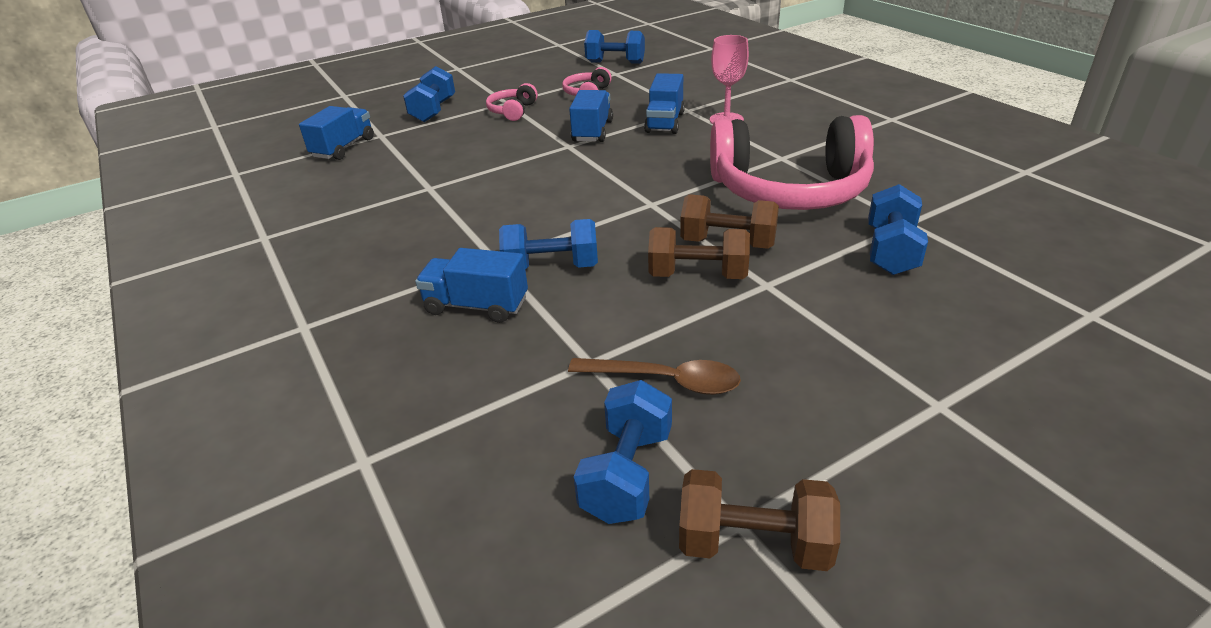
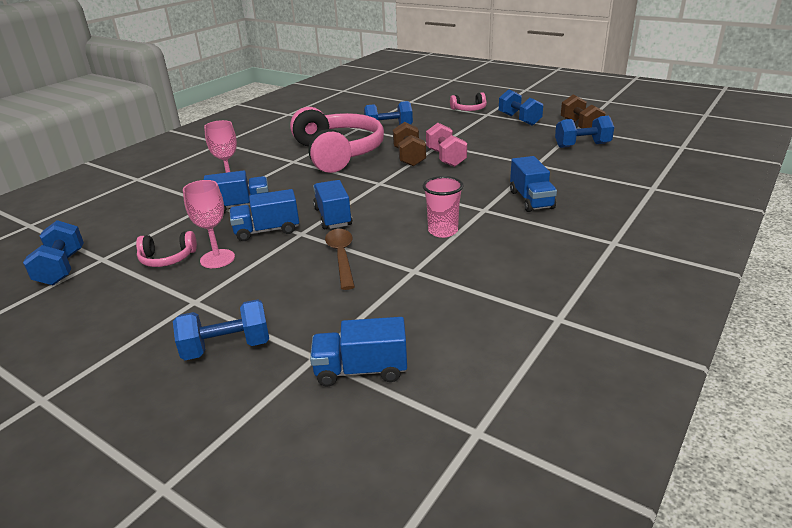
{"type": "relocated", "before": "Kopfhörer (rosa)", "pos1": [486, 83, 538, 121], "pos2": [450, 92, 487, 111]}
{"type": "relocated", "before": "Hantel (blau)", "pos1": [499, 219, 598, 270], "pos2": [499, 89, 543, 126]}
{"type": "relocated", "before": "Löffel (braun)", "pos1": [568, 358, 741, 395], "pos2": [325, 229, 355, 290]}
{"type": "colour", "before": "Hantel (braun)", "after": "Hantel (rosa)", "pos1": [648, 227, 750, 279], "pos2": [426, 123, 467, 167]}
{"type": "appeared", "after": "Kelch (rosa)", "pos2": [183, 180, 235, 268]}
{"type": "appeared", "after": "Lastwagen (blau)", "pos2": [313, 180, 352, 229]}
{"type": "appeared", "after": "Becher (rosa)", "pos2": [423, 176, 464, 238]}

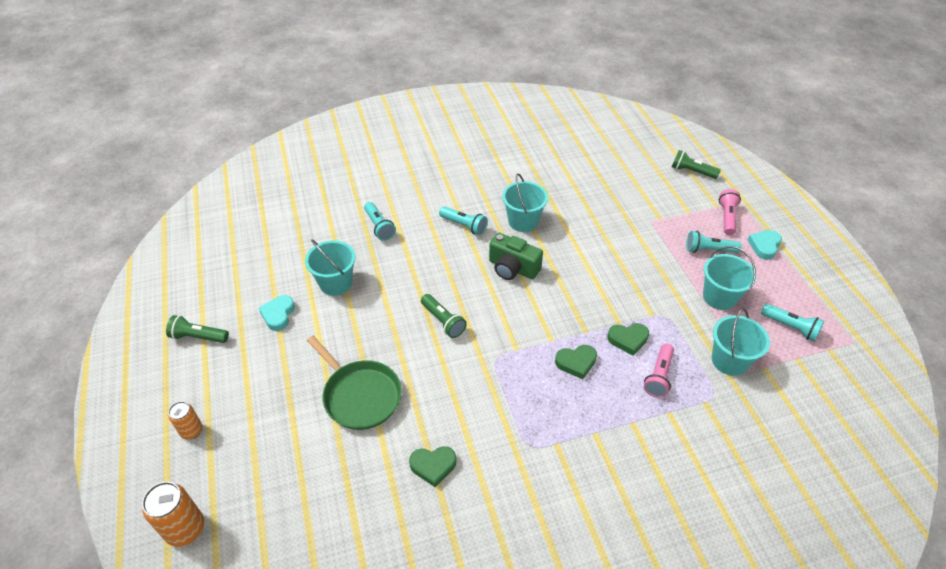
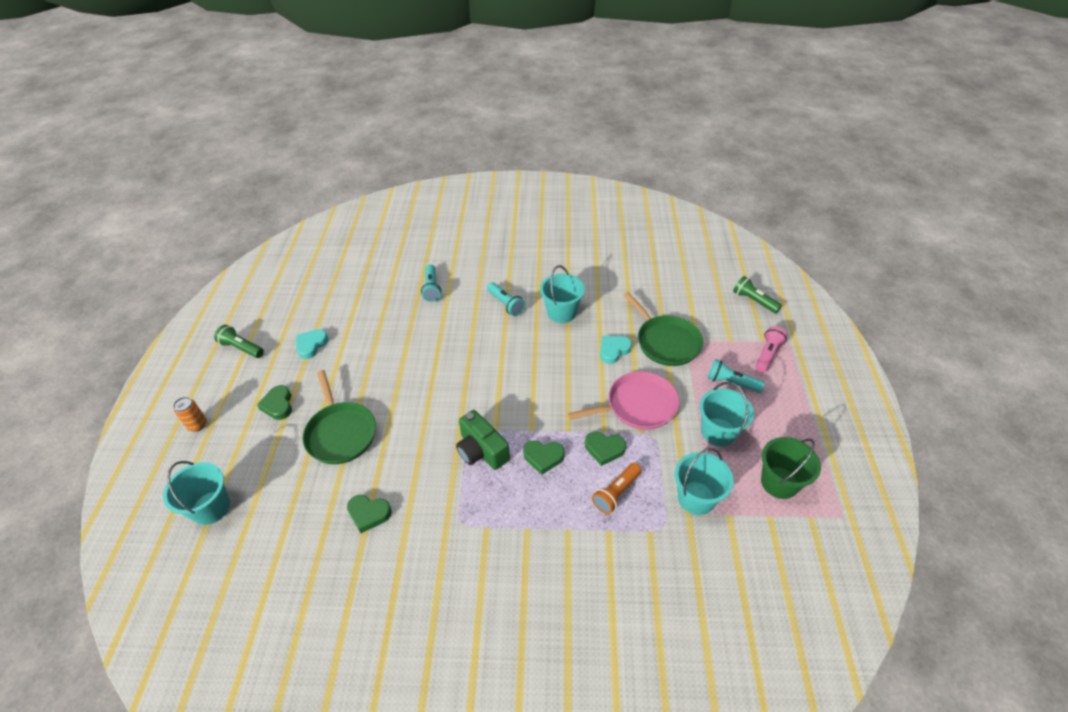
{"type": "missing", "before": "Dose (orange)", "pos1": [142, 482, 204, 547]}
{"type": "relocated", "before": "Eimer (türkis)", "pos1": [305, 240, 356, 296], "pos2": [163, 461, 230, 525]}
{"type": "missing", "before": "Taschenlampe (grün)", "pos1": [421, 294, 467, 338]}
{"type": "relocated", "before": "Kamera (grün)", "pos1": [489, 233, 543, 280], "pos2": [456, 410, 510, 470]}
{"type": "colour", "before": "Taschenlampe (rosa)", "after": "Taschenlampe (orange)", "pos1": [644, 344, 674, 398], "pos2": [592, 463, 641, 514]}
{"type": "relocated", "before": "Herz (türkis)", "pos1": [748, 230, 782, 260], "pos2": [600, 336, 632, 364]}
{"type": "exchanged", "before": "Taschenlampe (türkis)", "after": "Eimer (grün)", "pos1": [761, 303, 824, 342], "pos2": [761, 437, 821, 499]}
{"type": "appeared", "after": "Herz (grün)", "pos2": [257, 385, 292, 420]}
{"type": "appeared", "after": "Pfanne (rosa)", "pos2": [568, 371, 679, 430]}
{"type": "appeared", "after": "Pfanne (grün)", "pos2": [623, 292, 703, 366]}

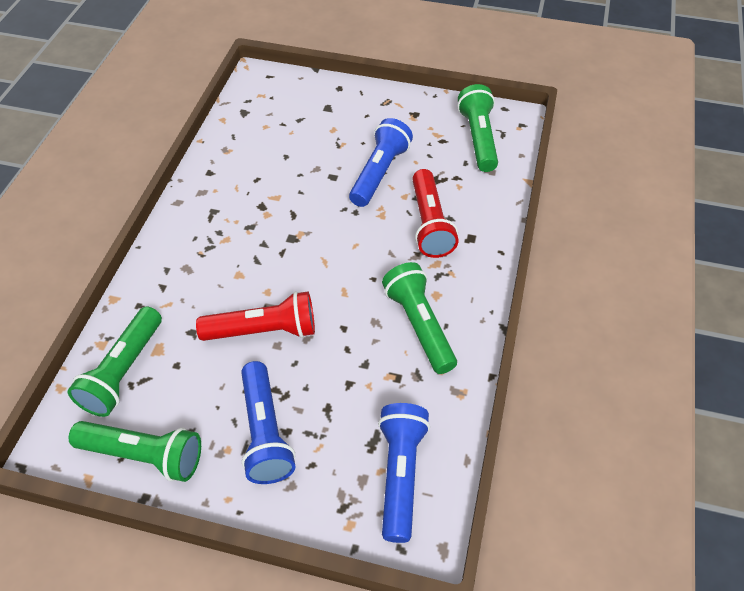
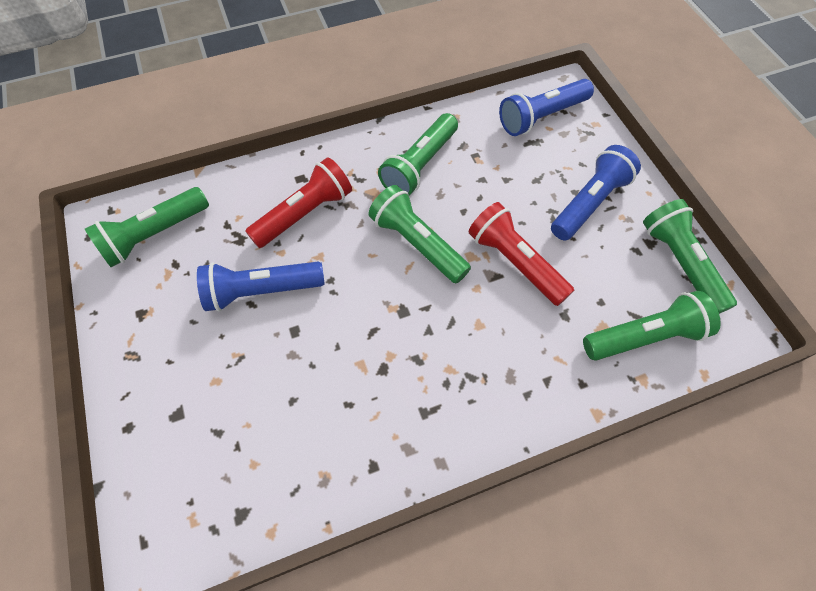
{"type": "appeared", "after": "Taschenlampe (grün)", "pos2": [368, 185, 471, 283]}

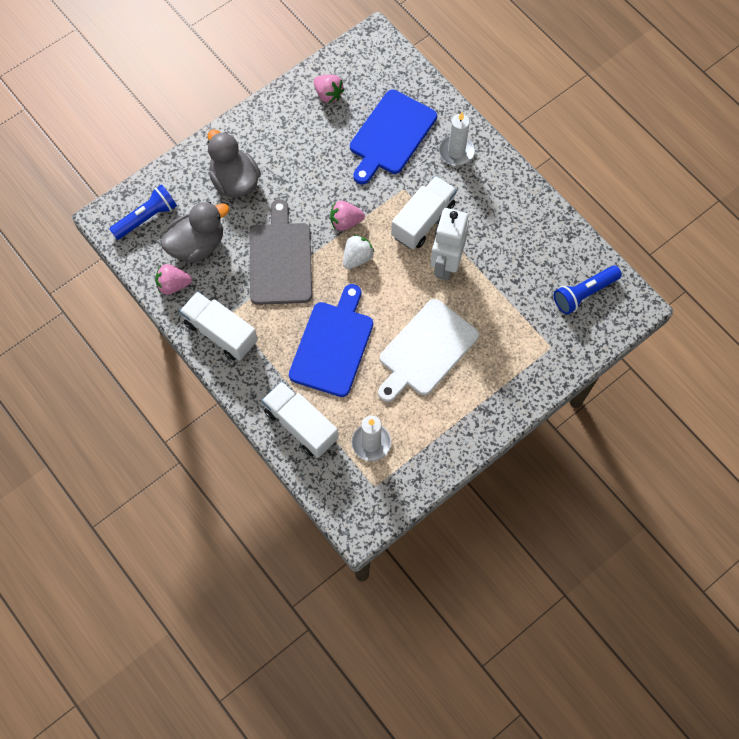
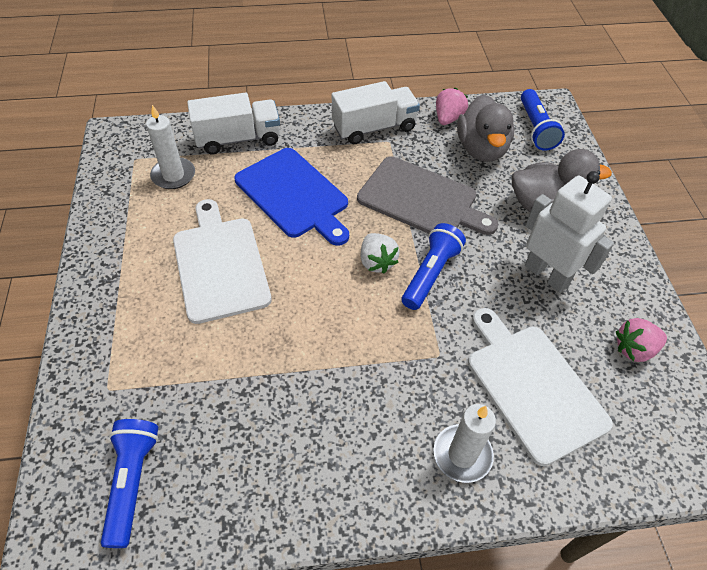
{"type": "exchanged", "before": "Erdbeere (rosa)", "after": "Taschenlampe (blau)", "pos1": [330, 201, 365, 231], "pos2": [402, 223, 466, 310]}
{"type": "colour", "before": "Schneidebrett (blau)", "after": "Schneidebrett (weiß)", "pos1": [350, 90, 437, 184], "pos2": [468, 308, 613, 466]}
{"type": "missing", "before": "Lastwagen (weiß)", "pos1": [391, 176, 457, 249]}
{"type": "relocated", "before": "Roboter (weiß)", "pos1": [431, 208, 469, 281], "pos2": [525, 171, 614, 292]}

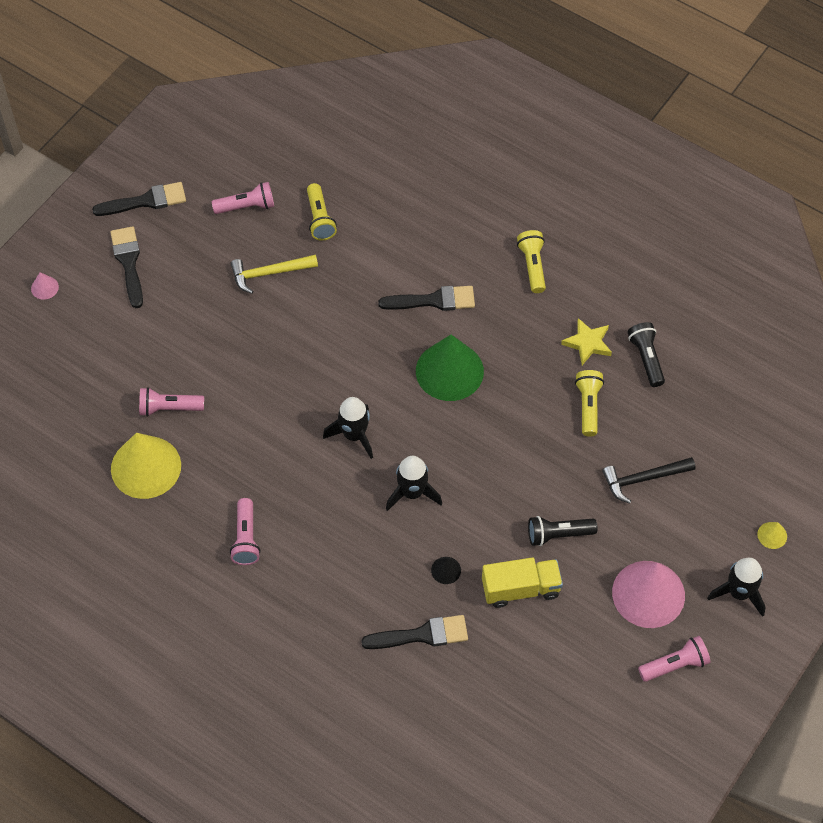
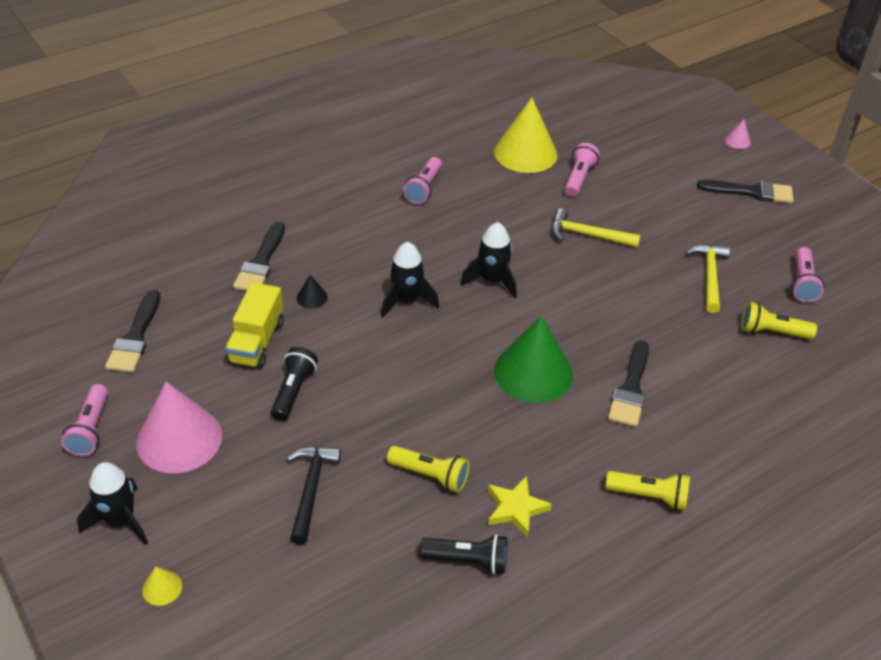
{"type": "relocated", "before": "Pinsel (schwarz)", "pos1": [92, 182, 186, 216], "pos2": [105, 290, 160, 372]}
{"type": "spun", "before": "Taschenlampe (rosa)", "pos1": [230, 498, 260, 565], "pos2": [403, 157, 442, 204], "turn": -90}
{"type": "appeared", "after": "Hammer (gelb)", "pos2": [552, 208, 641, 247]}

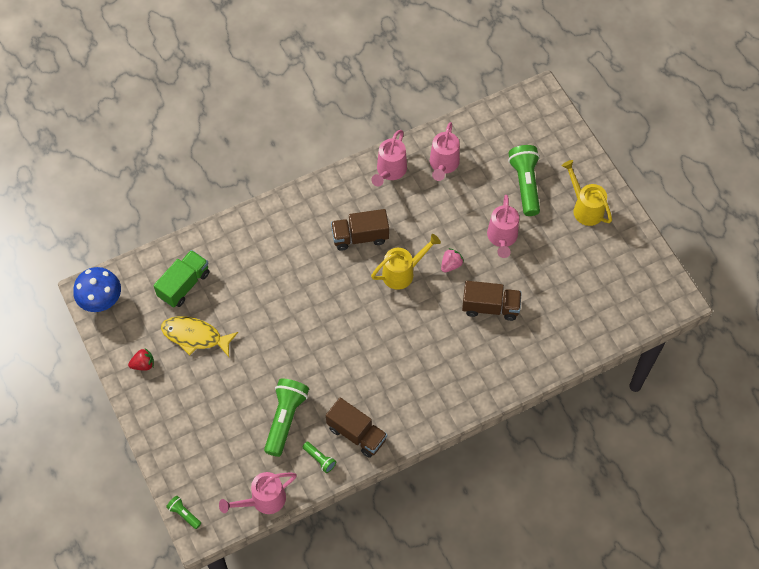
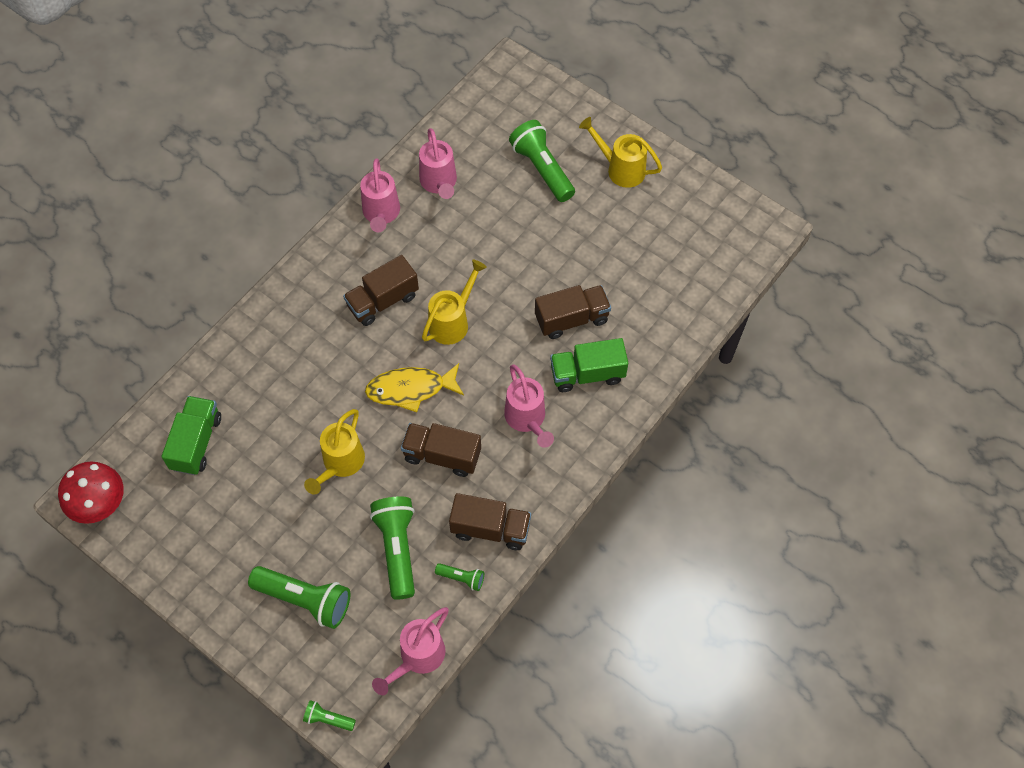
{"type": "colour", "before": "Pilz (blau)", "after": "Pilz (rot)", "pos1": [73, 267, 121, 312], "pos2": [58, 461, 124, 524]}
{"type": "missing", "before": "Erdbeere (rot)", "pos1": [128, 348, 154, 371]}
{"type": "relocated", "before": "Fisch (gelb)", "pos1": [161, 316, 238, 357], "pos2": [365, 363, 464, 412]}
{"type": "missing", "before": "Erdbeere (rosa)", "pos1": [441, 248, 464, 272]}
{"type": "relocated", "before": "Gießkanne (rosa)", "pos1": [487, 195, 519, 258], "pos2": [504, 364, 554, 448]}
{"type": "appeared", "after": "Taschenlampe (grün)", "pos2": [248, 566, 351, 629]}
{"type": "appeared", "after": "Gießkanne (gelb)", "pos2": [304, 409, 365, 494]}
{"type": "appeared", "after": "Lastwagen (braun)", "pos2": [401, 423, 481, 477]}
{"type": "appeared", "after": "Lastwagen (grün)", "pos2": [550, 338, 628, 392]}

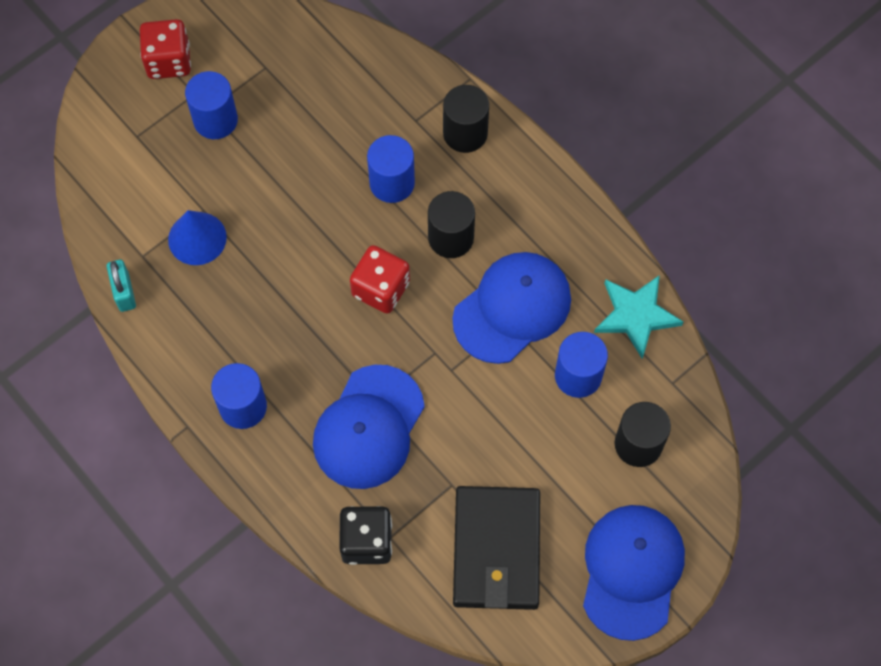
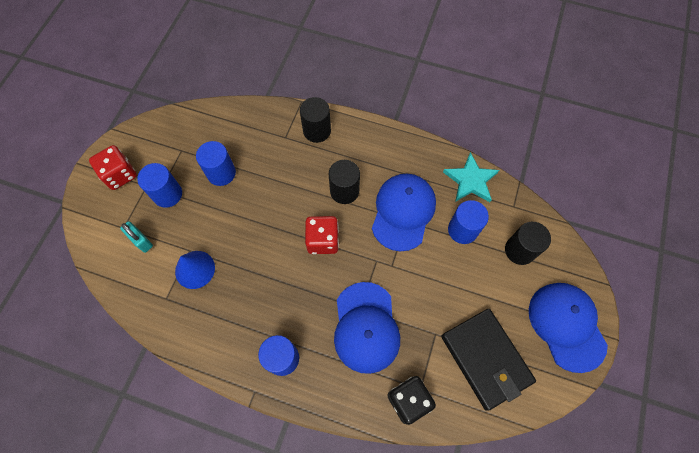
{"type": "relocated", "before": "Vorhängeschloss (türkis)", "pos1": [107, 260, 136, 312], "pos2": [120, 221, 153, 253]}
{"type": "relocated", "before": "Vollzylinder (blau)", "pos1": [367, 135, 415, 203], "pos2": [196, 141, 236, 186]}

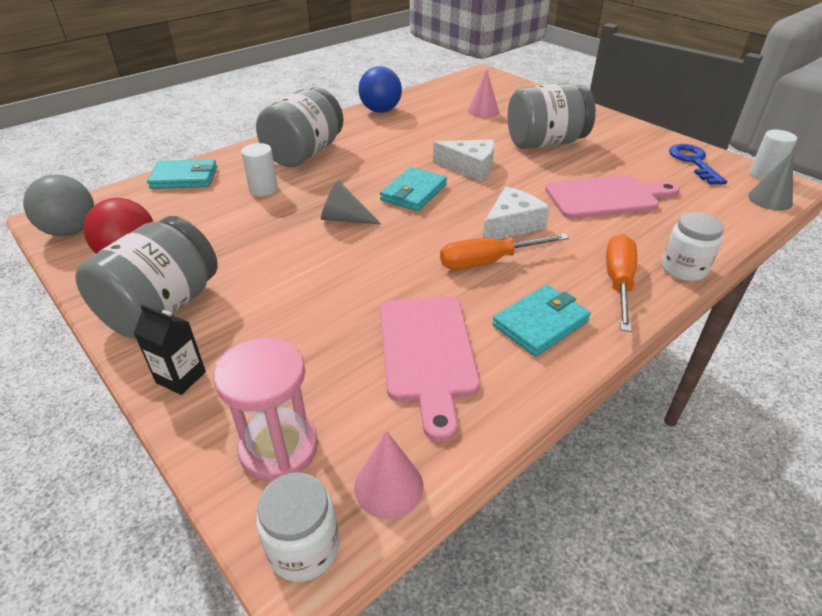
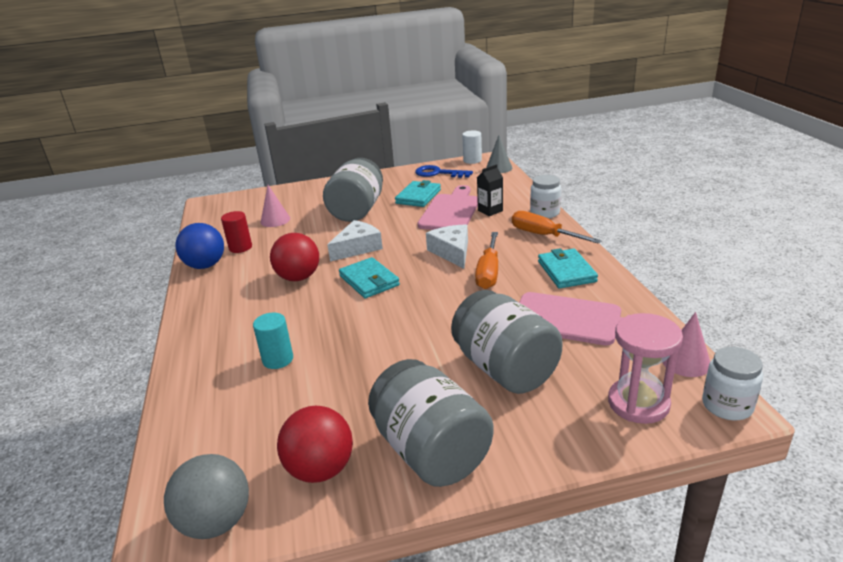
{"type": "relocated", "before": "Getränkekarton (schwarz)", "pos1": [134, 305, 206, 395], "pos2": [477, 164, 503, 216]}
{"type": "relocated", "before": "Geldbörse (türkis)", "pos1": [147, 159, 217, 189], "pos2": [395, 180, 441, 207]}
{"type": "colour", "before": "Vollzylinder (weiß)", "after": "Vollzylinder (türkis)", "pos1": [241, 143, 278, 196], "pos2": [253, 313, 293, 369]}
{"type": "relocated", "before": "Einmachglas (grau)", "pos1": [256, 87, 344, 167], "pos2": [451, 290, 563, 394]}
{"type": "missing", "before": "Kegel (grau)", "pos1": [321, 180, 381, 224]}
{"type": "appeared", "after": "Vollzylinder (rot)", "pos2": [221, 211, 252, 253]}
{"type": "appeared", "after": "Ball (rot)", "pos2": [270, 233, 319, 281]}

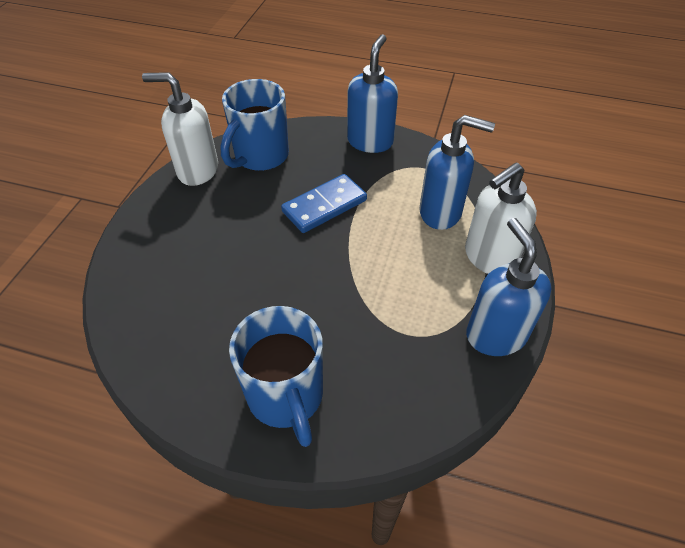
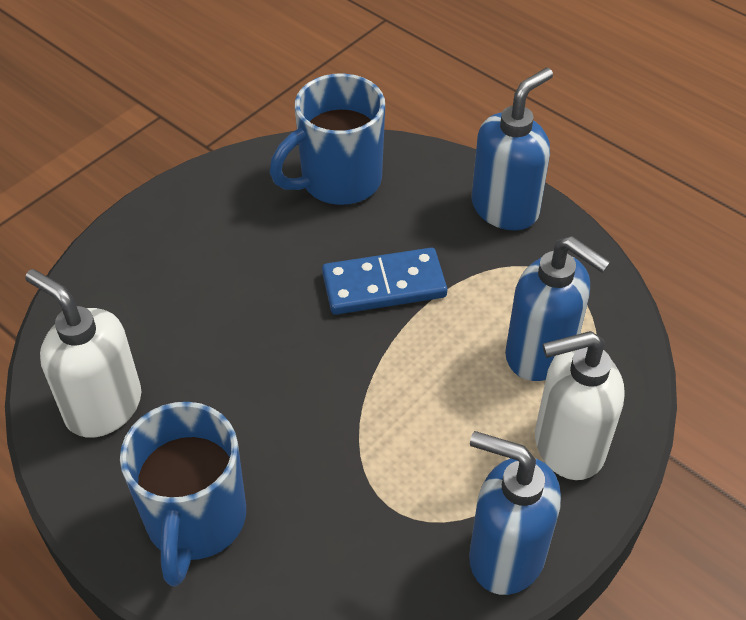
{"type": "relocated", "before": "Seifenspender (weiß)", "pos1": [142, 72, 218, 186], "pos2": [25, 269, 141, 438]}
{"type": "spun", "before": "Seifenspender (blau)", "pos1": [466, 218, 551, 356], "pos2": [469, 431, 561, 595], "turn": -75}

